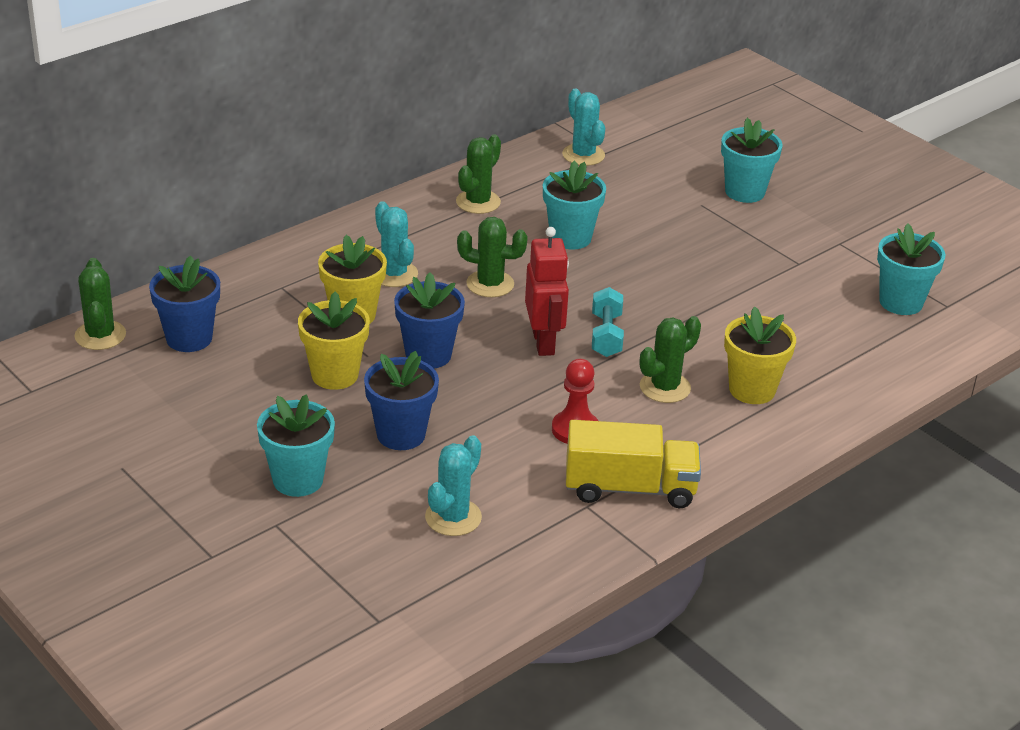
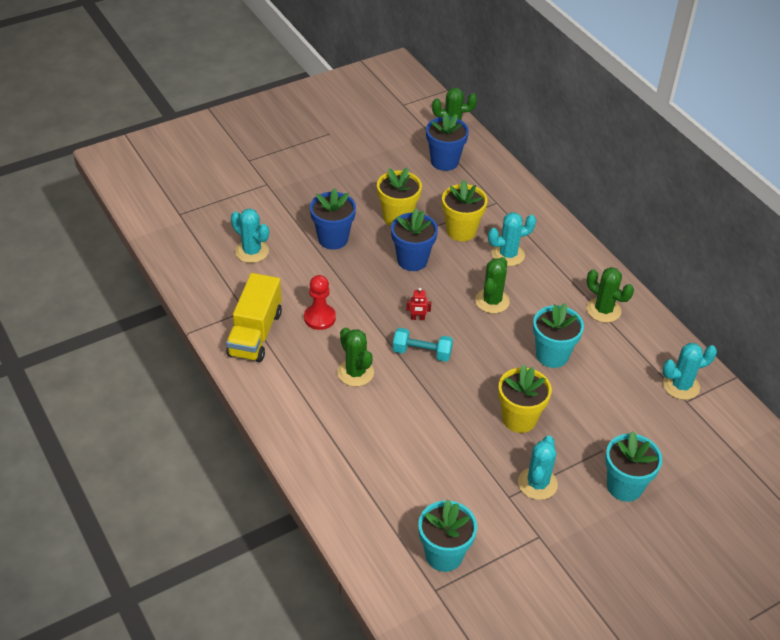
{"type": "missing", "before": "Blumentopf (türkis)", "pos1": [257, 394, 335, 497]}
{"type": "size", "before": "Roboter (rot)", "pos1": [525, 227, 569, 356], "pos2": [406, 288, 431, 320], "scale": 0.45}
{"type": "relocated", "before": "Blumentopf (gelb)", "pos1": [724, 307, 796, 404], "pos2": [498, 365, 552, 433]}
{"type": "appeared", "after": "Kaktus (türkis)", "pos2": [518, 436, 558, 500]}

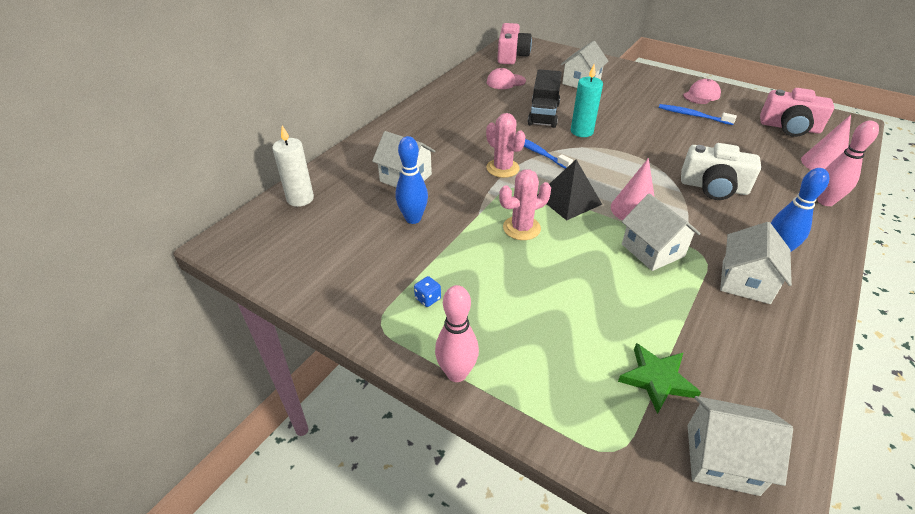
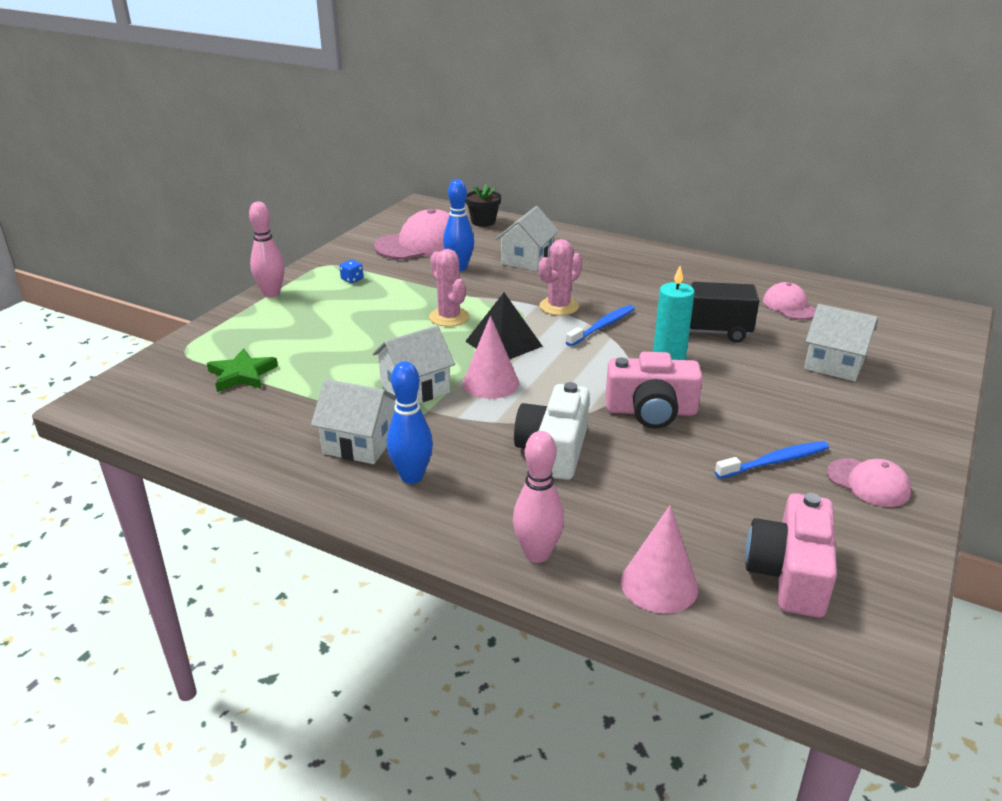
{"type": "exchanged", "before": "Kerze (weiß)", "after": "Blumentopf (schwarz)", "pos1": [272, 126, 314, 207], "pos2": [466, 184, 501, 227]}
{"type": "relocated", "before": "Kamera (rosa)", "pos1": [497, 23, 532, 64], "pos2": [606, 352, 703, 429]}
{"type": "spun", "before": "Zahnbürste (blau)", "pos1": [659, 104, 737, 125], "pos2": [715, 441, 829, 479], "turn": 45}
{"type": "missing", "before": "Haus (weiß)", "pos1": [688, 396, 793, 496]}
{"type": "appeared", "after": "Kappe (rosa)", "pos2": [374, 209, 450, 260]}

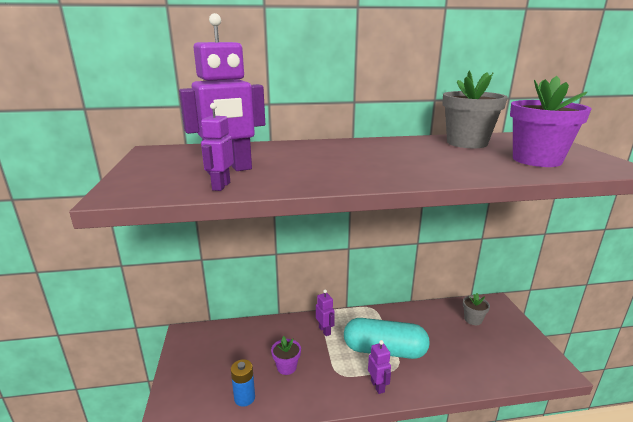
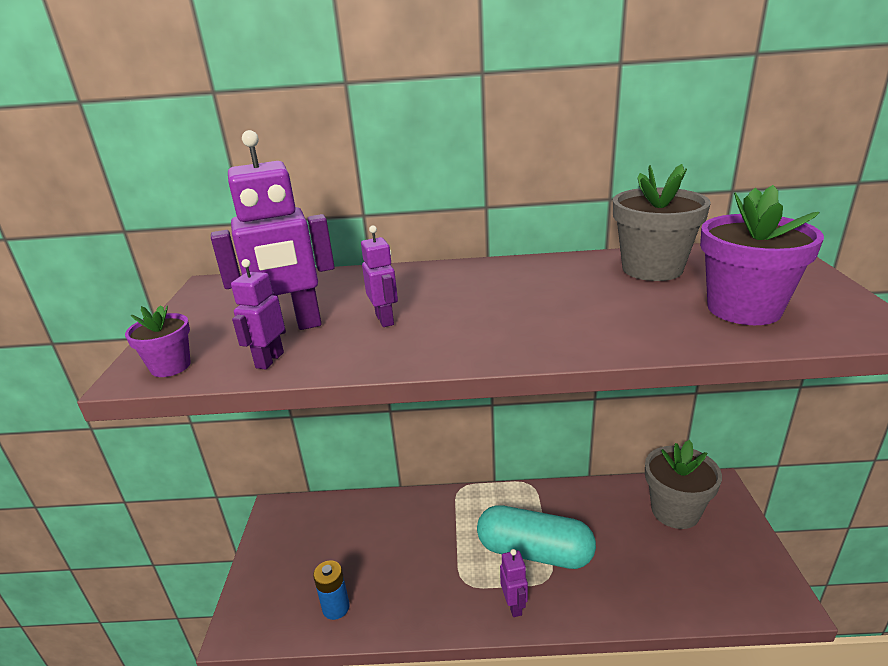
{"type": "relocated", "before": "Blumentopf (lila)", "pos1": [271, 336, 301, 375], "pos2": [125, 305, 191, 377]}
{"type": "relocated", "before": "Roboter (lila)", "pos1": [316, 289, 335, 336], "pos2": [361, 225, 398, 327]}
{"type": "size", "before": "Blumentopf (grau)", "pos1": [463, 293, 490, 325], "pos2": [645, 440, 722, 529], "scale": 1.88}

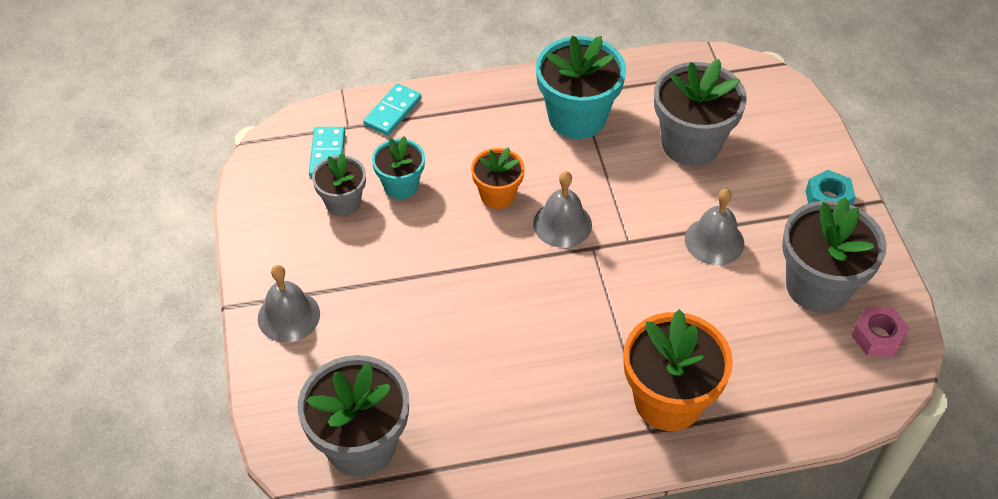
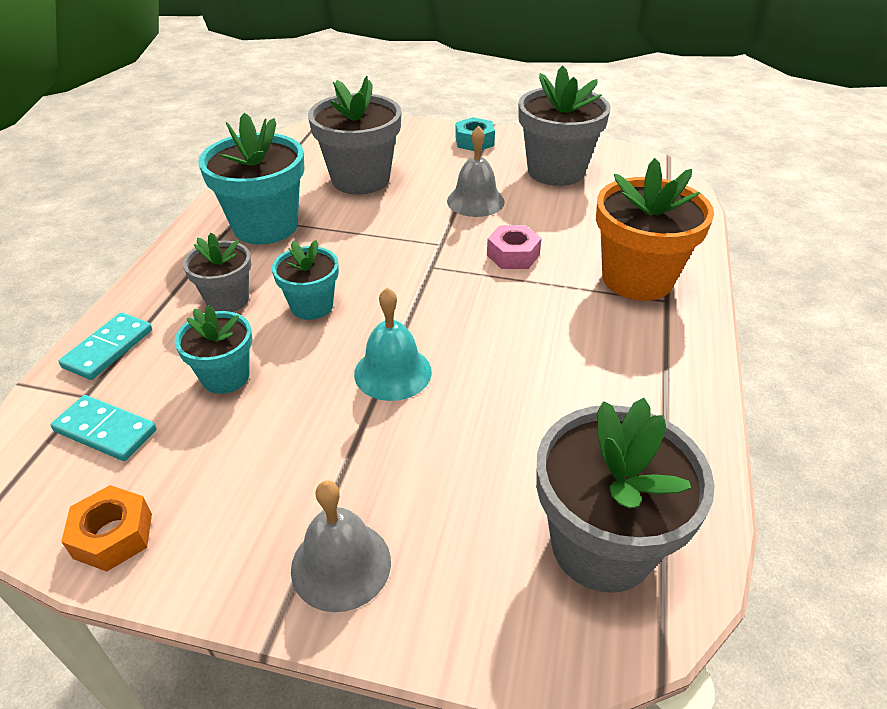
{"type": "relocated", "before": "Blumentopf (grau)", "pos1": [312, 153, 366, 217], "pos2": [183, 233, 251, 312]}
{"type": "spun", "before": "Dominostein (türkis)", "pos1": [363, 83, 422, 136], "pos2": [58, 313, 152, 380], "turn": 60}
{"type": "colour", "before": "Blumentopf (orange)", "after": "Blumentopf (türkis)", "pos1": [471, 147, 525, 209], "pos2": [272, 240, 339, 320]}
{"type": "missing", "before": "Glocke (grau)", "pos1": [533, 171, 592, 248]}
{"type": "relocated", "before": "Sechskantmutter (rosa)", "pos1": [851, 306, 909, 357], "pos2": [487, 225, 542, 269]}
{"type": "appeared", "after": "Sechskantmutter (orange)", "pos2": [61, 485, 152, 572]}
{"type": "appeared", "after": "Glocke (türkis)", "pos2": [354, 288, 432, 401]}

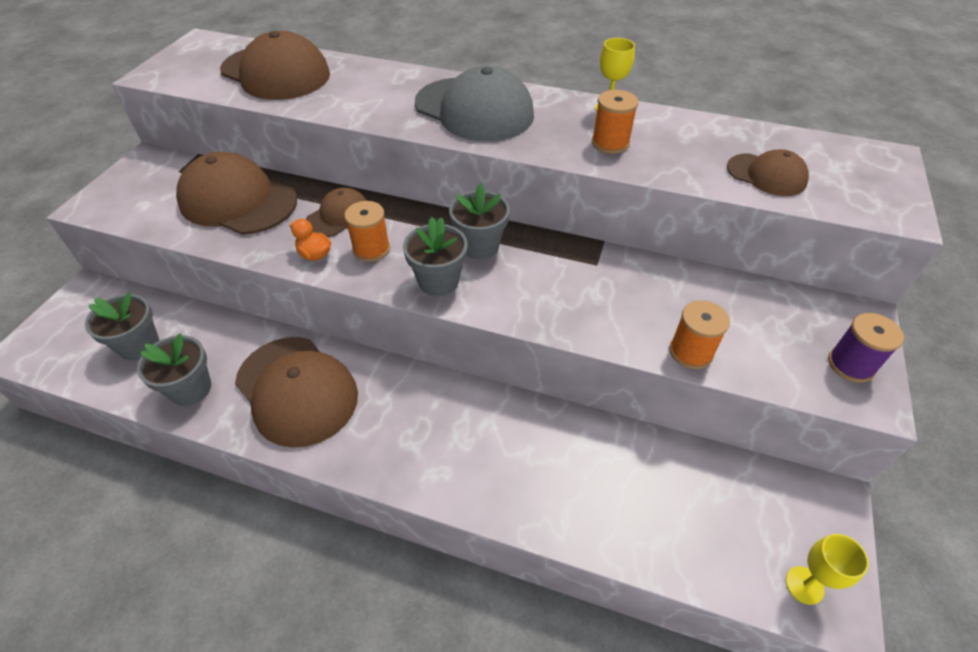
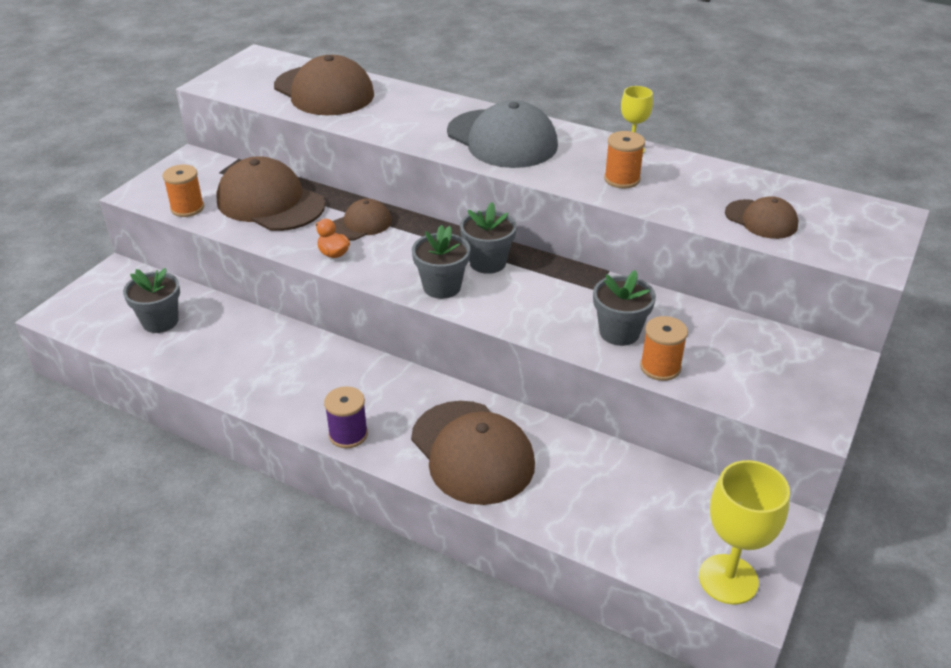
{"type": "relocated", "before": "Blumentopf (grau)", "pos1": [137, 333, 211, 406], "pos2": [593, 270, 656, 346]}
{"type": "relocated", "before": "Kappe (braun)", "pos1": [235, 337, 358, 448], "pos2": [411, 401, 535, 505]}
{"type": "relocated", "before": "Garnrolle (orange)", "pos1": [344, 201, 390, 262], "pos2": [162, 165, 204, 217]}
{"type": "size", "before": "Kelch (gelb)", "pos1": [786, 534, 869, 605], "pos2": [699, 460, 790, 604], "scale": 1.73}
{"type": "relocated", "before": "Garnrolle (lila)", "pos1": [828, 313, 904, 383], "pos2": [324, 386, 368, 448]}

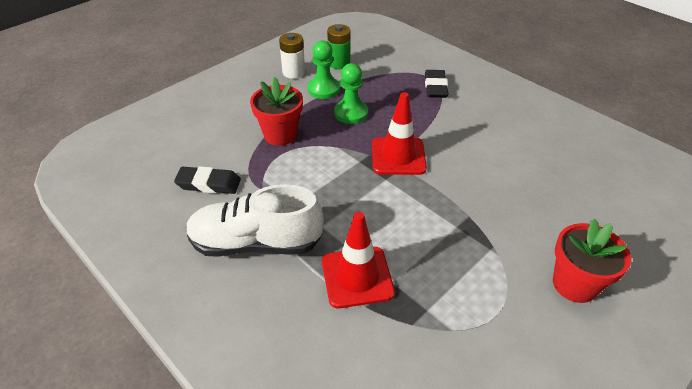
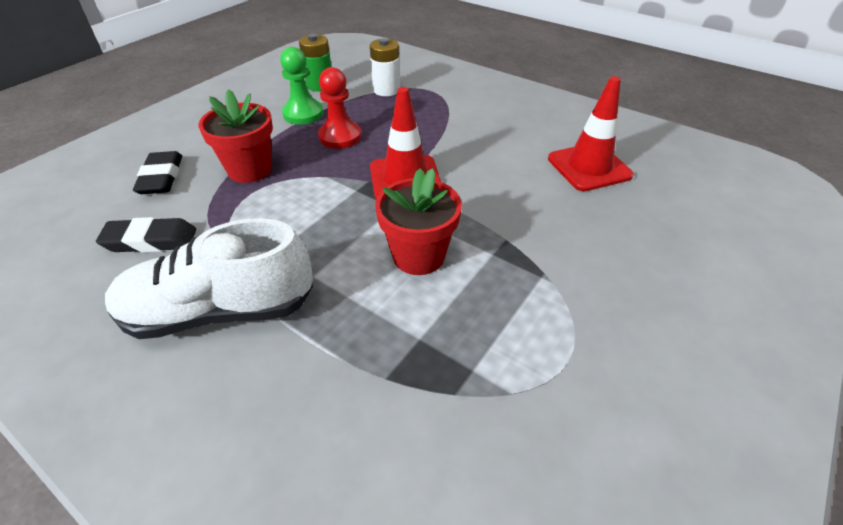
{"type": "relocated", "before": "Batterie (weiß)", "pos1": [279, 33, 305, 79], "pos2": [370, 38, 400, 96]}
{"type": "relocated", "before": "Leitkegel (rot)", "pos1": [322, 212, 395, 308], "pos2": [548, 76, 634, 191]}
{"type": "colour", "before": "Bauer (grün)", "after": "Bauer (rot)", "pos1": [334, 63, 368, 124], "pos2": [318, 67, 361, 149]}
{"type": "relocated", "before": "Radiergummi (schwarz)", "pos1": [425, 70, 449, 98], "pos2": [133, 151, 182, 194]}
{"type": "relocated", "before": "Blumentopf (rot)", "pos1": [553, 219, 631, 303], "pos2": [375, 168, 462, 275]}

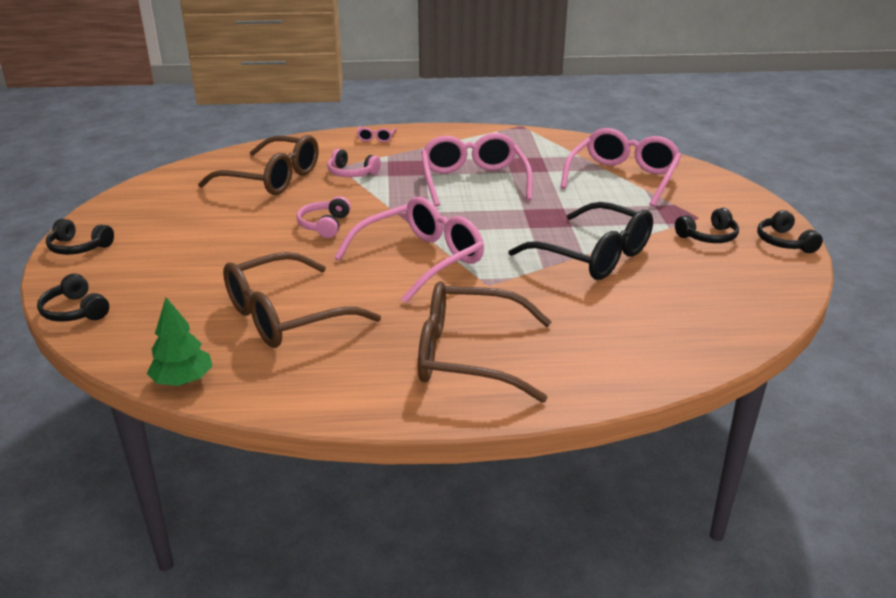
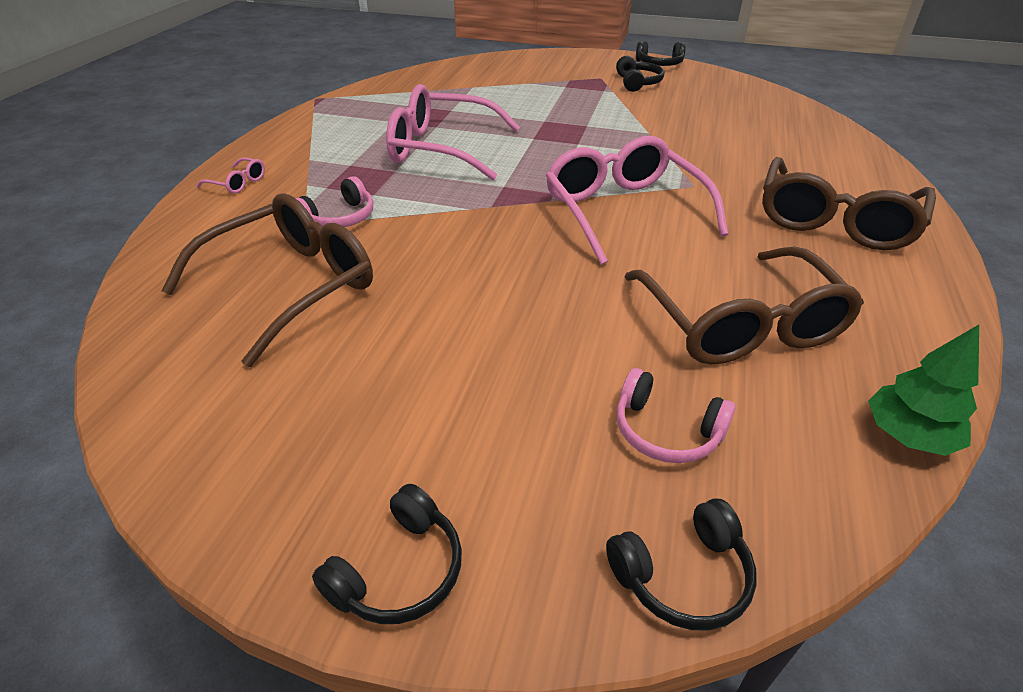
{"type": "relocated", "before": "Kopfhörer (rosa)", "pos1": [297, 196, 351, 238], "pos2": [617, 368, 736, 463]}
{"type": "missing", "before": "Brille (schwarz)", "pos1": [508, 202, 653, 280]}
{"type": "missing", "before": "Brille (rosa)", "pos1": [560, 128, 682, 207]}

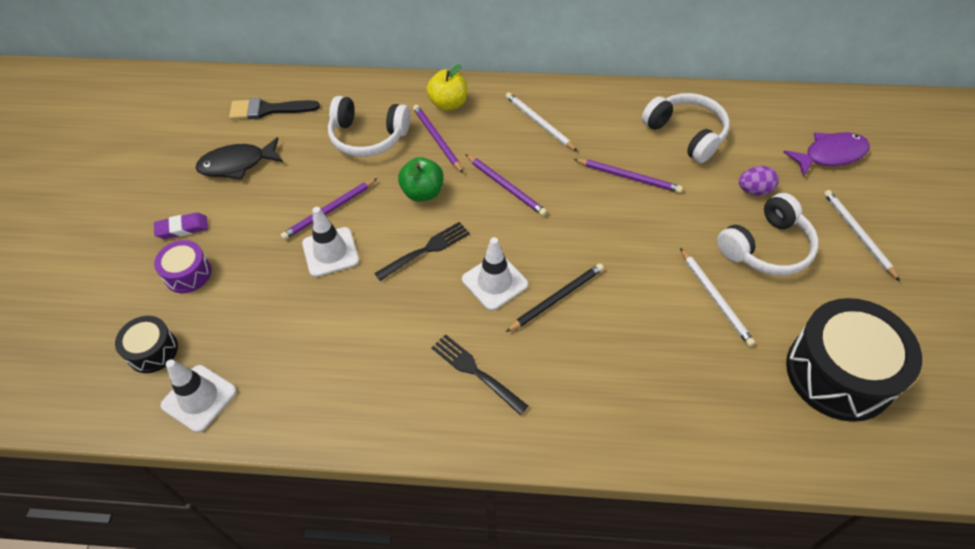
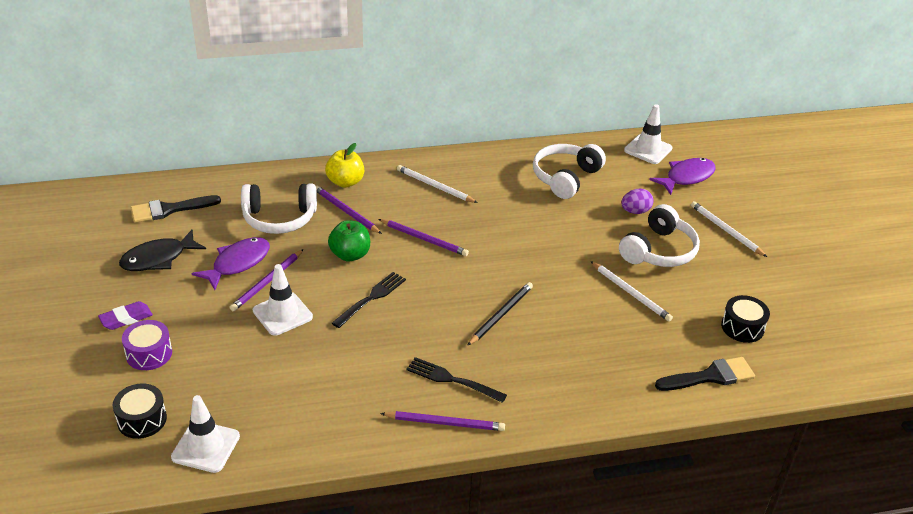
{"type": "relocated", "before": "Leitkegel (weiß)", "pos1": [462, 237, 528, 311], "pos2": [624, 104, 673, 164]}
{"type": "relocated", "before": "Bleistift (lila)", "pos1": [574, 159, 683, 193], "pos2": [380, 411, 505, 431]}
{"type": "spun", "before": "Kopfhörer (weiß)", "pos1": [642, 93, 730, 163], "pos2": [533, 144, 606, 199], "turn": -90}
{"type": "size", "before": "Trommel (schwarz)", "pos1": [786, 298, 922, 422], "pos2": [721, 295, 770, 343], "scale": 0.5}
{"type": "appeared", "after": "Fisch (lila)", "pos2": [192, 237, 270, 290]}
{"type": "appeared", "after": "Pinsel (schwarz)", "pos2": [655, 357, 755, 391]}

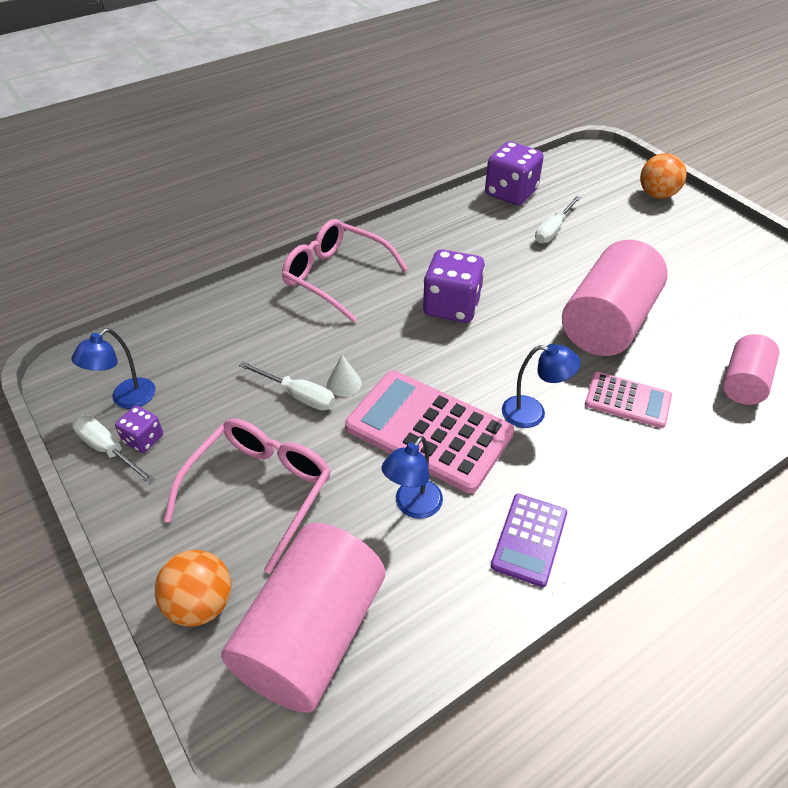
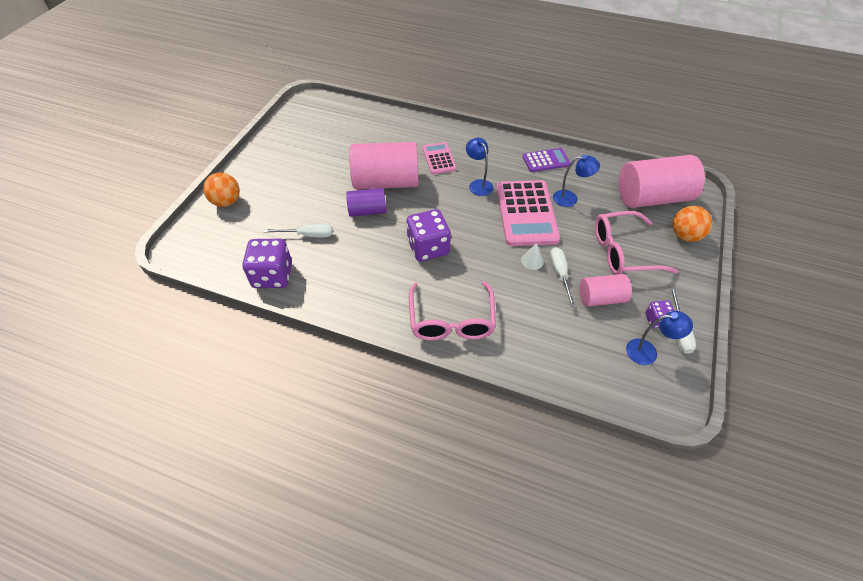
{"type": "relocated", "before": "Vollzylinder (rosa)", "pos1": [723, 334, 780, 405], "pos2": [580, 274, 632, 307]}
{"type": "appeared", "after": "Vollzylinder (lila)", "pos2": [346, 188, 386, 217]}

